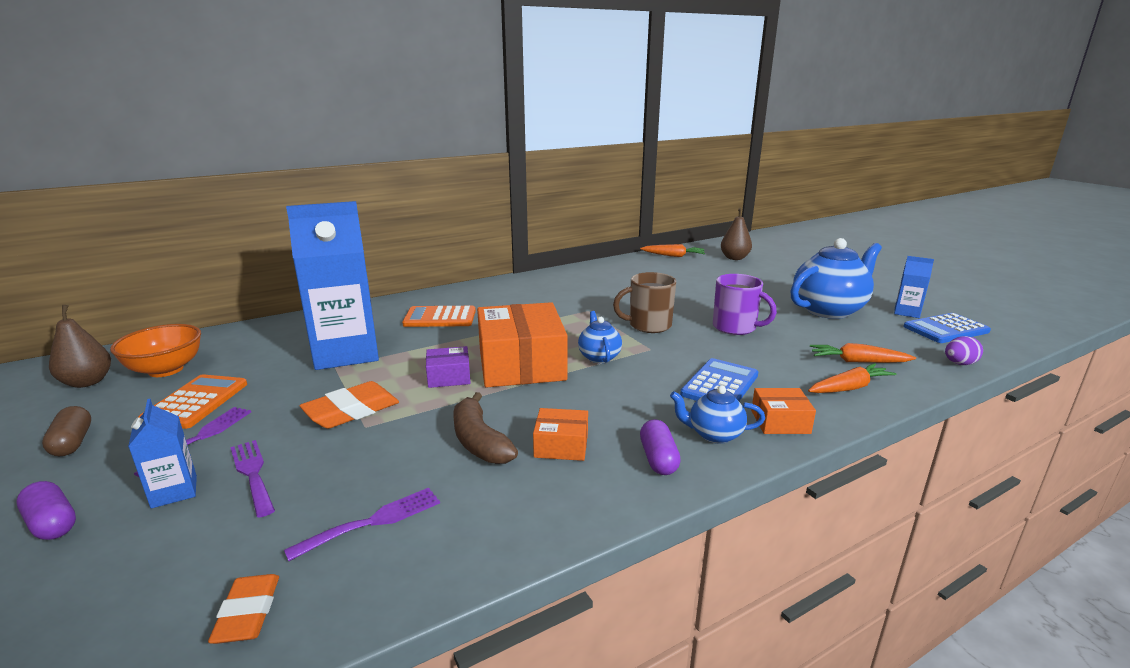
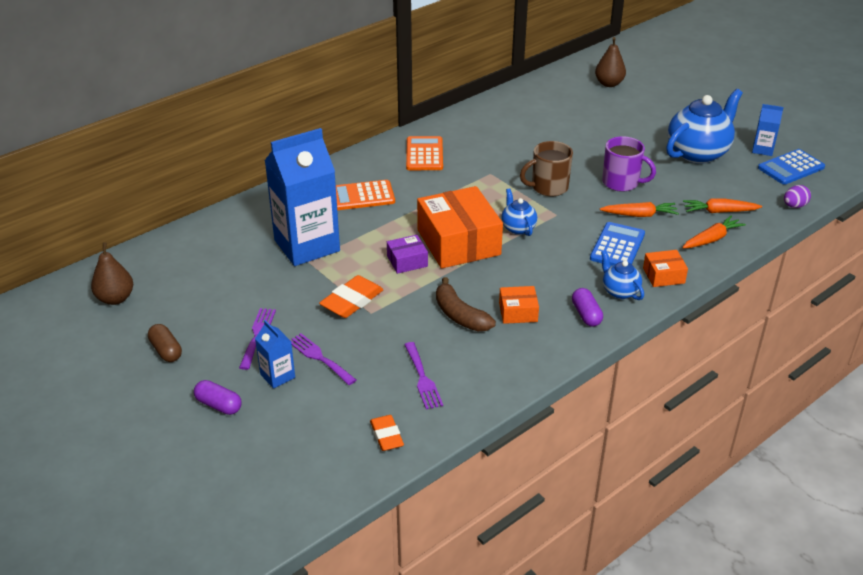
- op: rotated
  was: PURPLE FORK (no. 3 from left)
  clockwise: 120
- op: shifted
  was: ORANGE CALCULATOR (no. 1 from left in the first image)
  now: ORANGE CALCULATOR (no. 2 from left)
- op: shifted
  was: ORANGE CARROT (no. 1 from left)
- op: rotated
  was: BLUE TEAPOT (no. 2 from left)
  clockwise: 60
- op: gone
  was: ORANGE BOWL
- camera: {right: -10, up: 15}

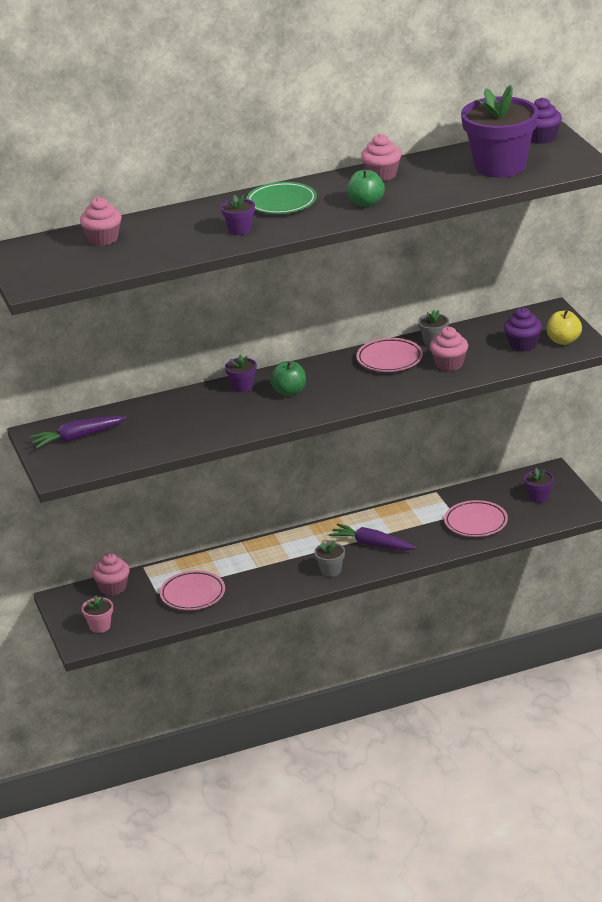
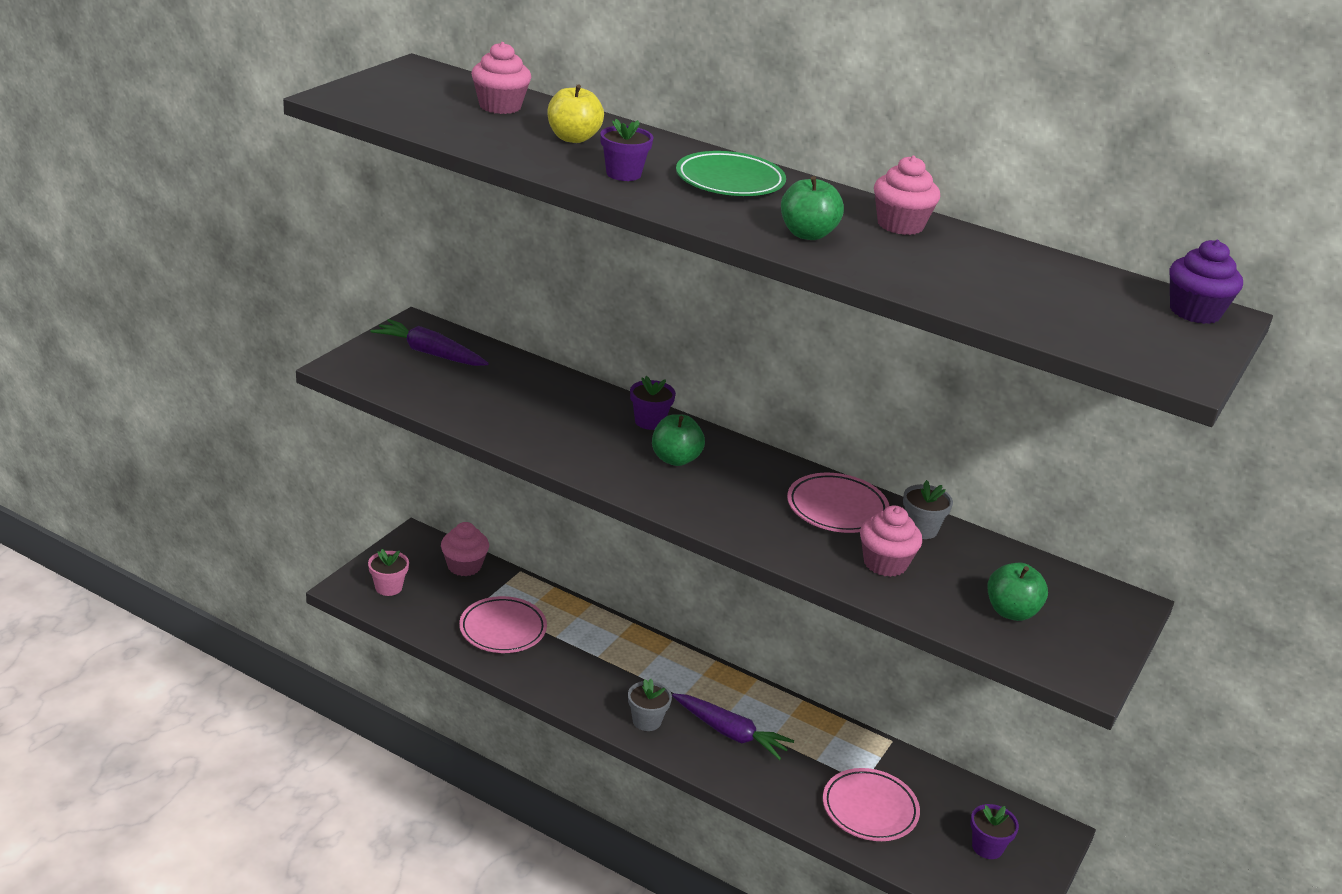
- op: shifted
  was: YELLOW APPLE
- op: rotated
  was: PURPLE CARROT (no. 2 from left)
  clockwise: 135
- op: swapped
  was: PURPLE CUPCAKE (no. 1 from left)
  now: GREEN APPLE (no. 3 from left)
- op: gone
  was: PURPLE FLOWER POT (no. 3 from left)
- camera: {right: 45, up: 0}

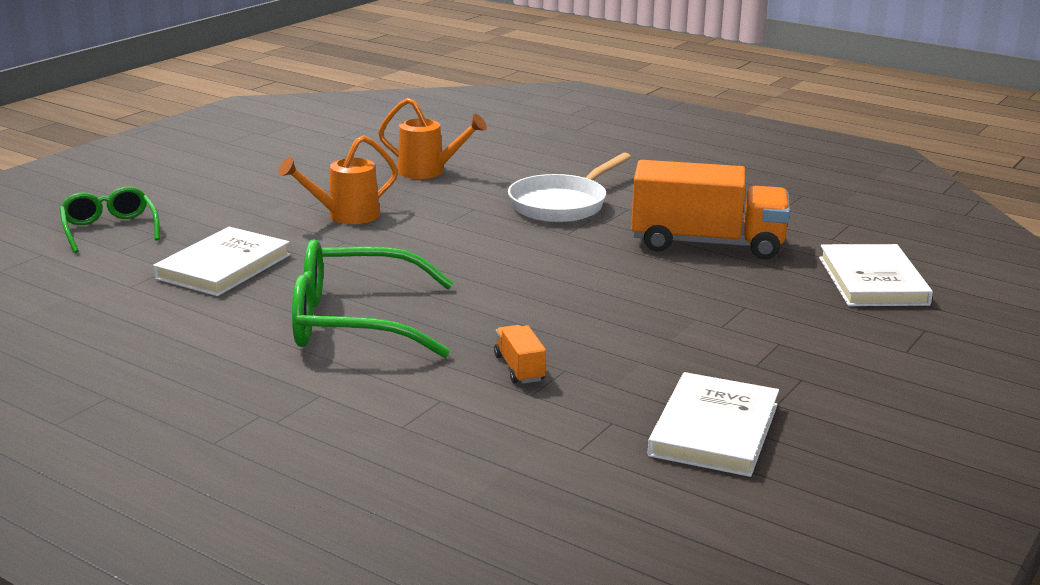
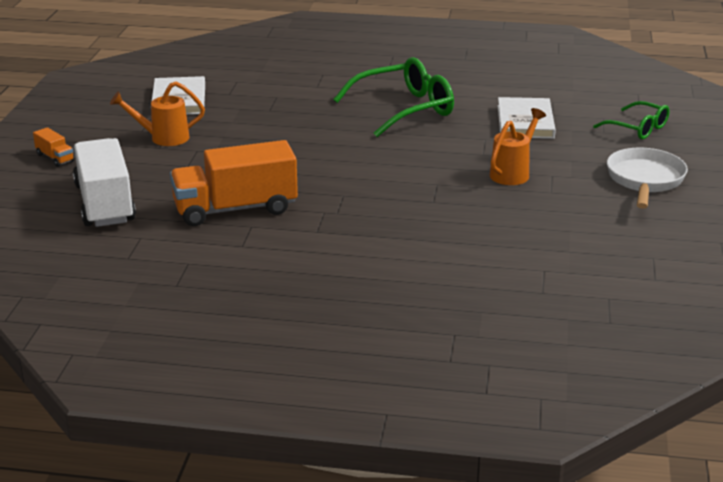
- op: shifted
  was: ORANGE TRUCK (no. 1 from left)
- op: swapped
  was: WHITE BOOK (no. 3 from left)
  now: WHITE TRUCK
- op: shifted
  was: ORANGE WATERING CAN (no. 2 from left in the first image)
  now: ORANGE WATERING CAN (no. 1 from left)
- op: shifted
  was: WHITE PAN
- camera: {right: 155, up: 5}

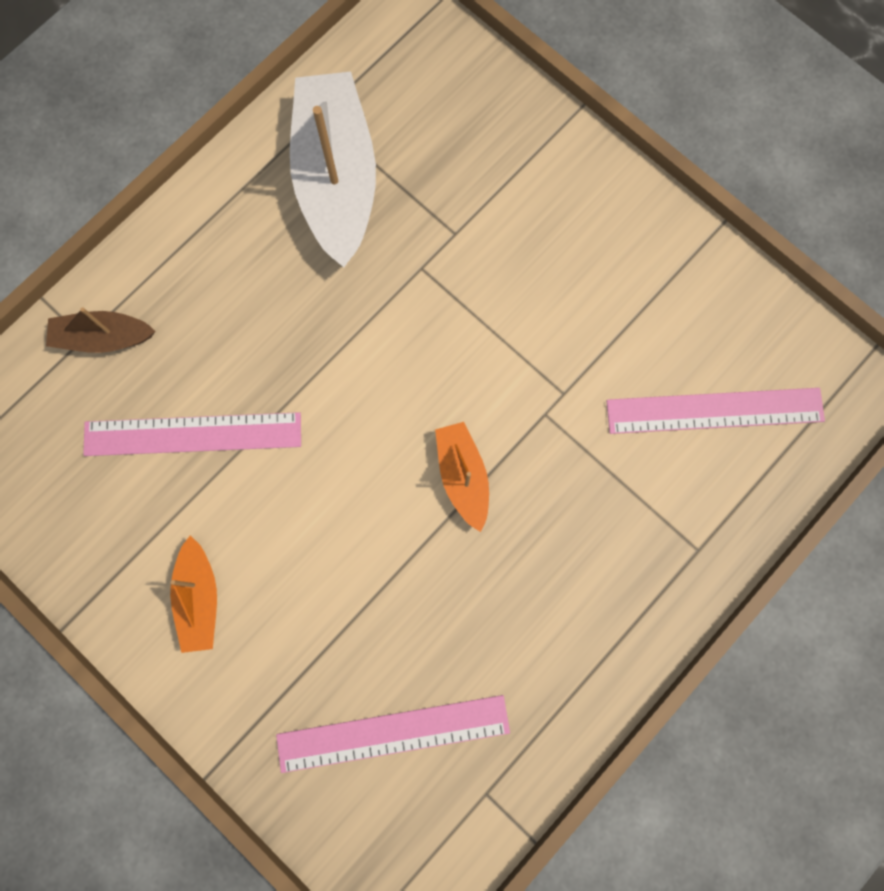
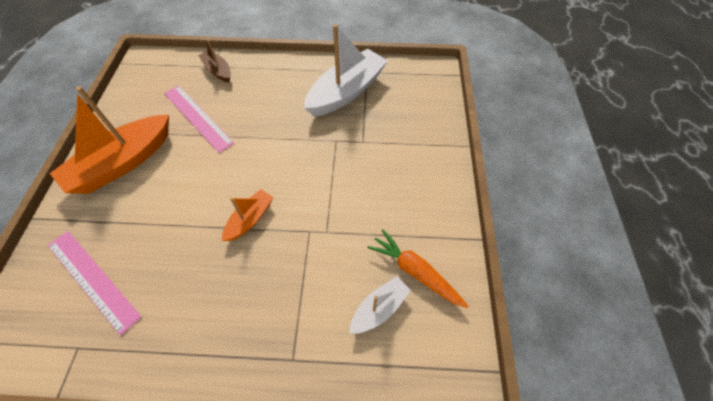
- op: scaled
  was: ORANGE BOAT (no. 1 from left)
  ratio: 1.98
- op: swapped
  was: PINK RULER (no. 3 from left)
  now: WHITE BOAT (no. 2 from left)
- op: new
  now: ORANGE CARROT
- camera: {right: 50, up: -20}

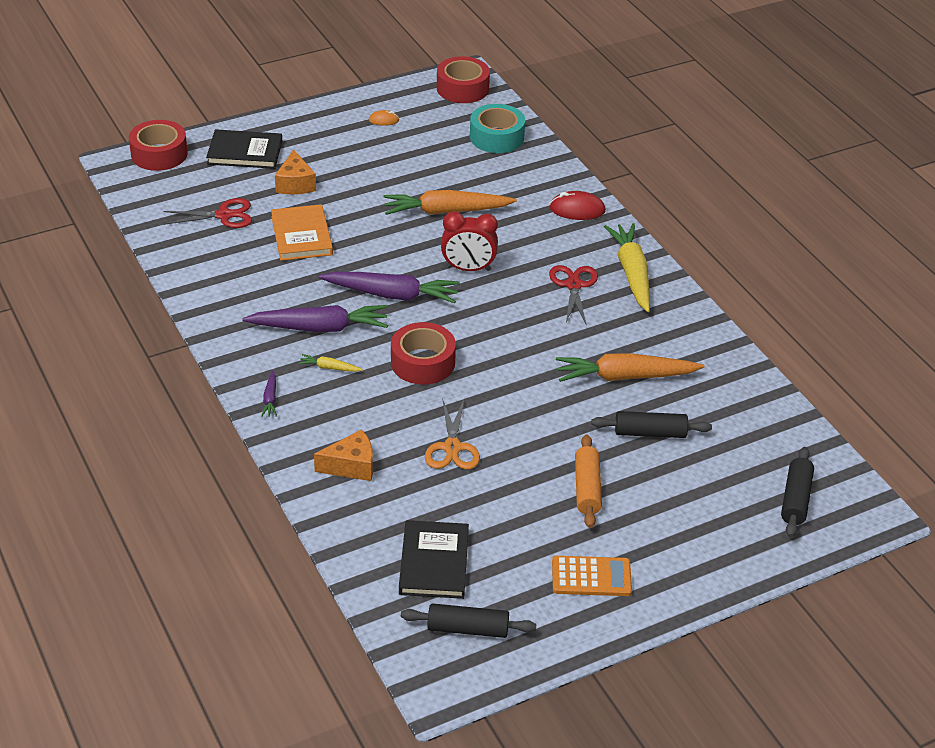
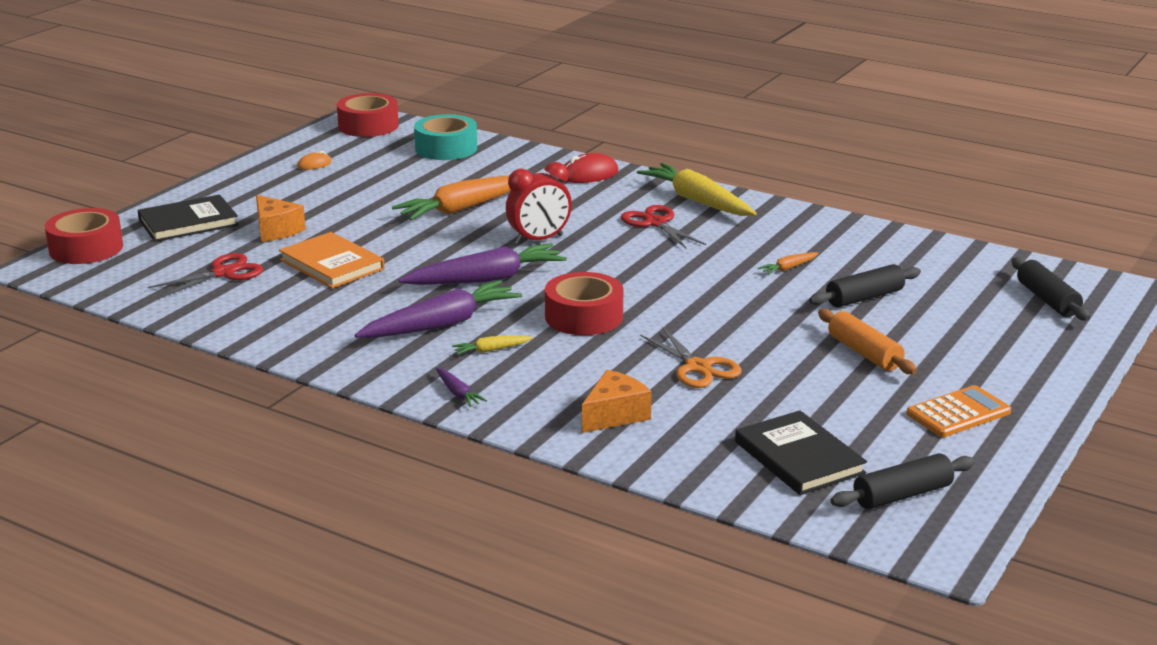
- op: scaled
  was: ORANGE CARROT (no. 2 from left)
  ratio: 0.44
- camera: {right: -30, up: -15}

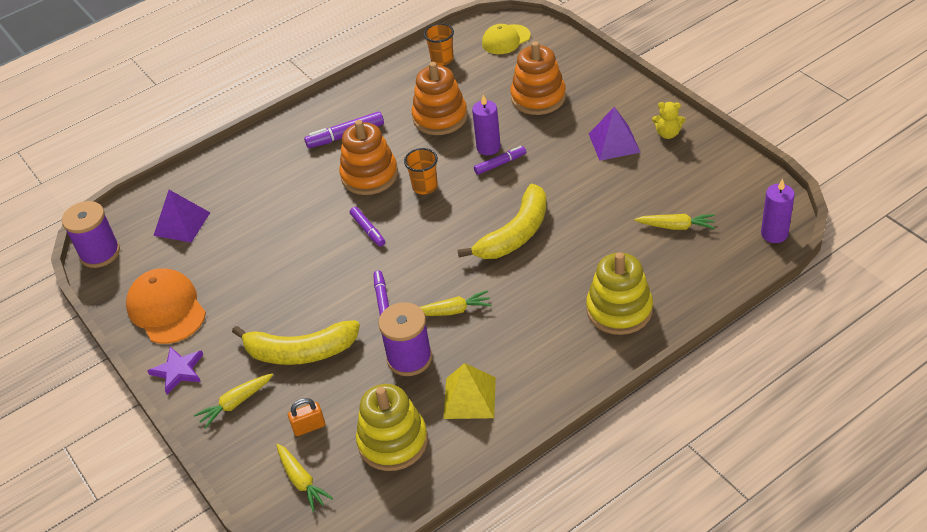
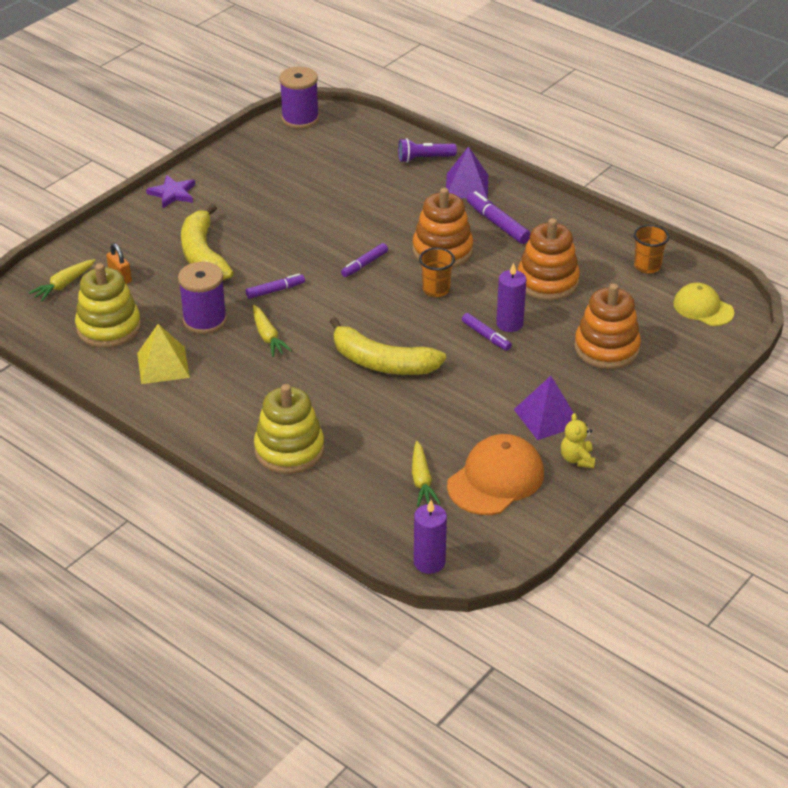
- op: new
  now: PURPLE FLASHLIGHT
- op: shifted
  was: PURPLE PYRAMID (no. 1 from left)
- op: shifted
  was: ORANGE CAP
- op: gone
  was: YELLOW CARROT (no. 1 from left)
- camera: {right: 70, up: -5}

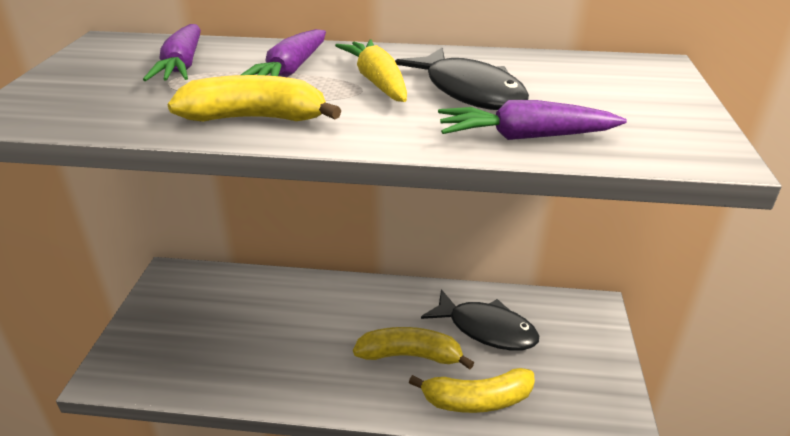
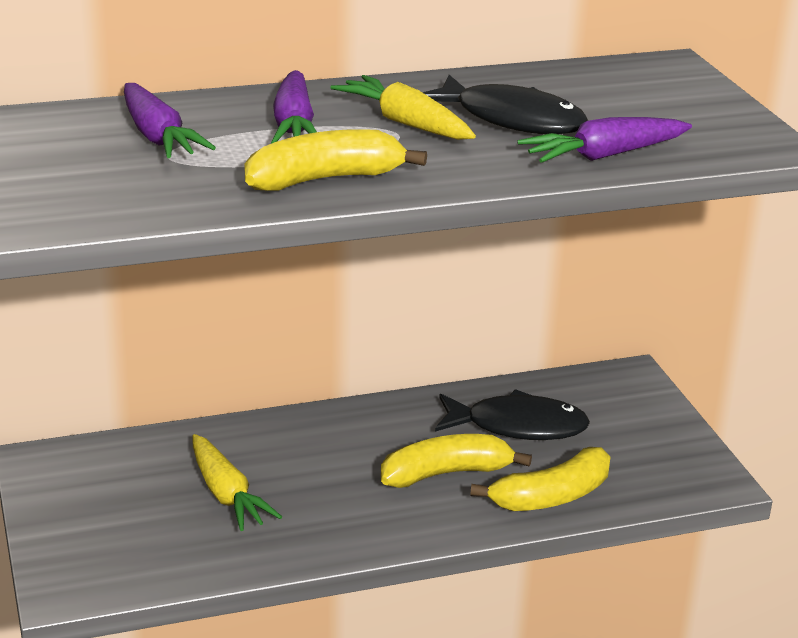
- op: new
  now: YELLOW CARROT (no. 1 from left)
- camera: {right: -25, up: -5}

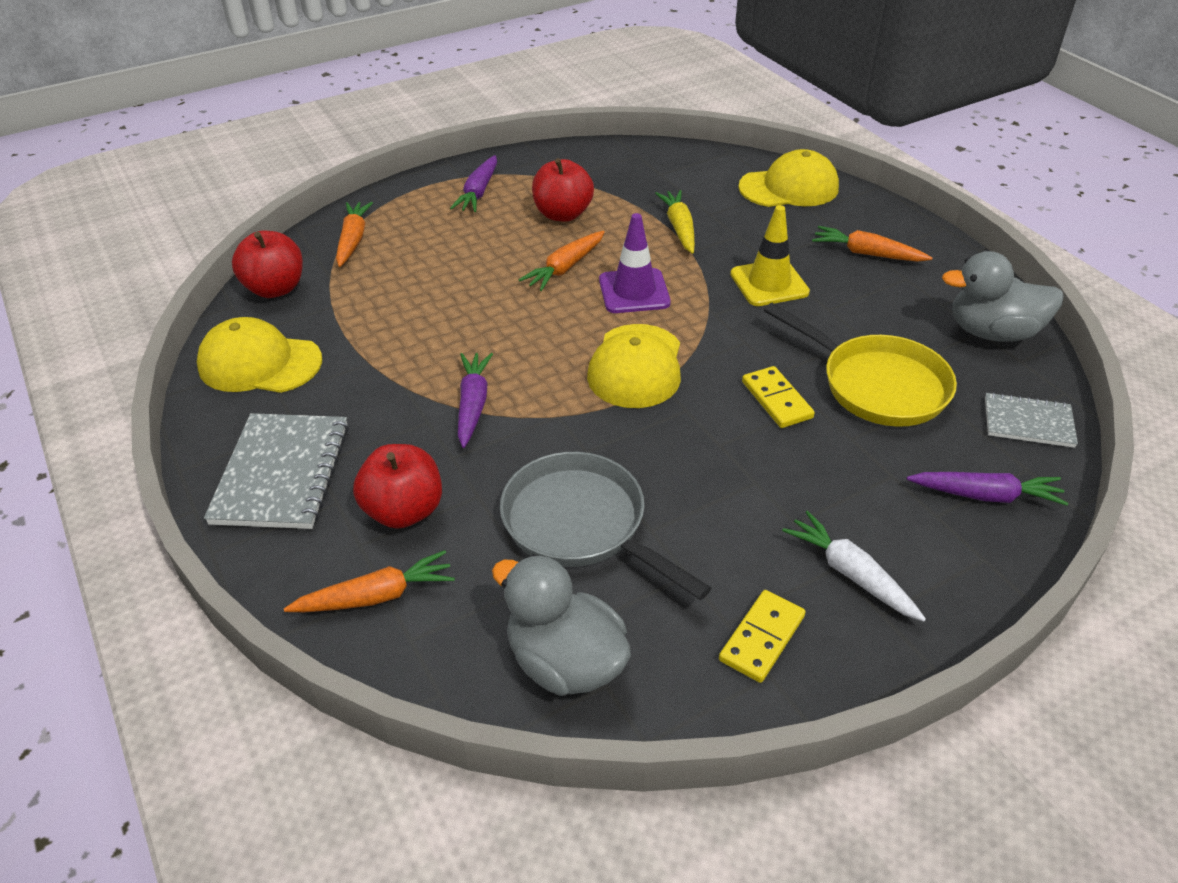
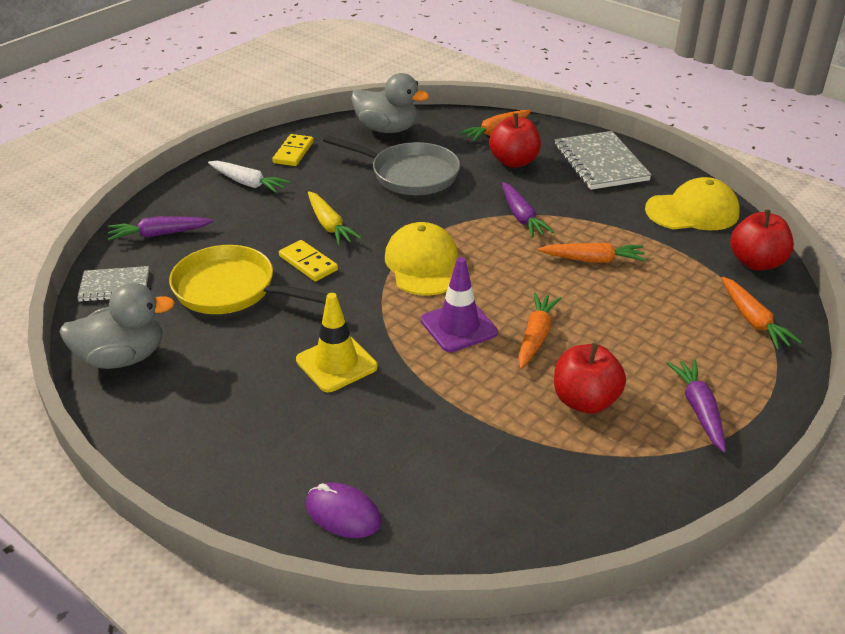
- op: swapped
  was: YELLOW CAP (no. 3 from left)
  now: PURPLE MOUSE
- op: shifted
  was: YELLOW CARROT
- op: shifted
  was: ORANGE CARROT (no. 4 from left in the first image)
  now: ORANGE CARROT (no. 3 from left)
- camera: {right: 160, up: -5}

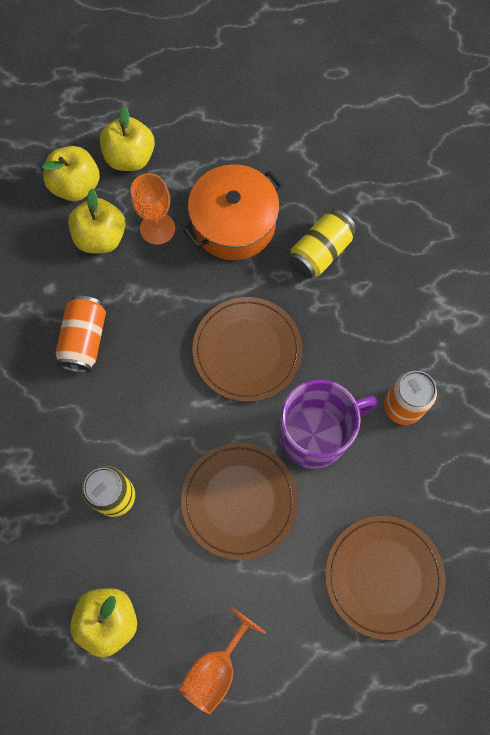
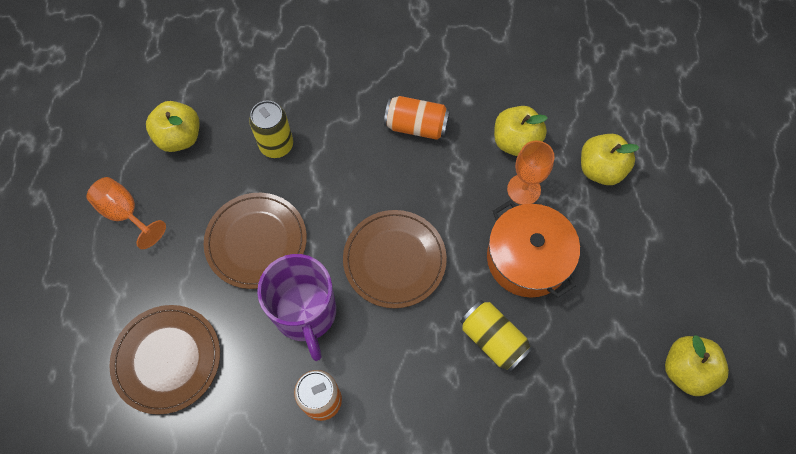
- op: shifted
  was: YELLOW APPLE (no. 1 from left in the first image)
  now: YELLOW APPLE (no. 4 from left)
- camera: {right: 95, up: -5}

